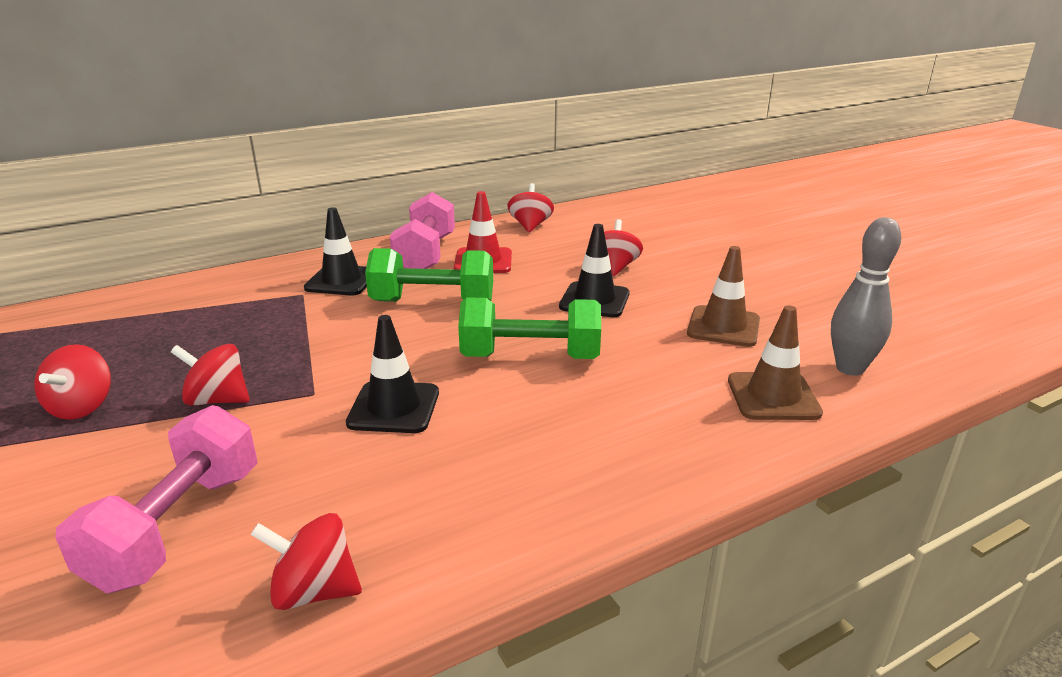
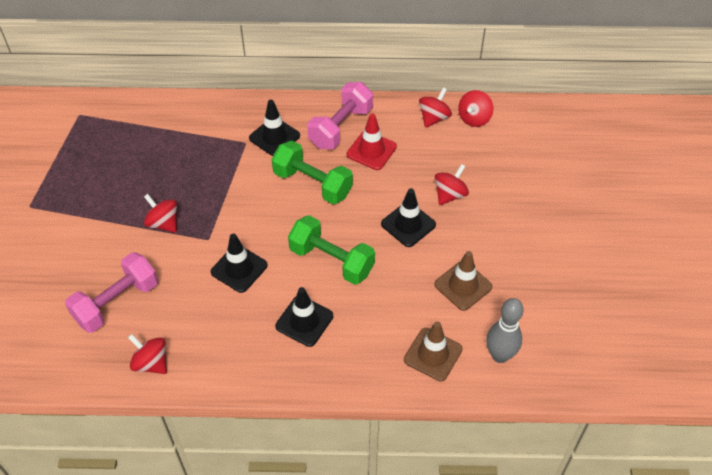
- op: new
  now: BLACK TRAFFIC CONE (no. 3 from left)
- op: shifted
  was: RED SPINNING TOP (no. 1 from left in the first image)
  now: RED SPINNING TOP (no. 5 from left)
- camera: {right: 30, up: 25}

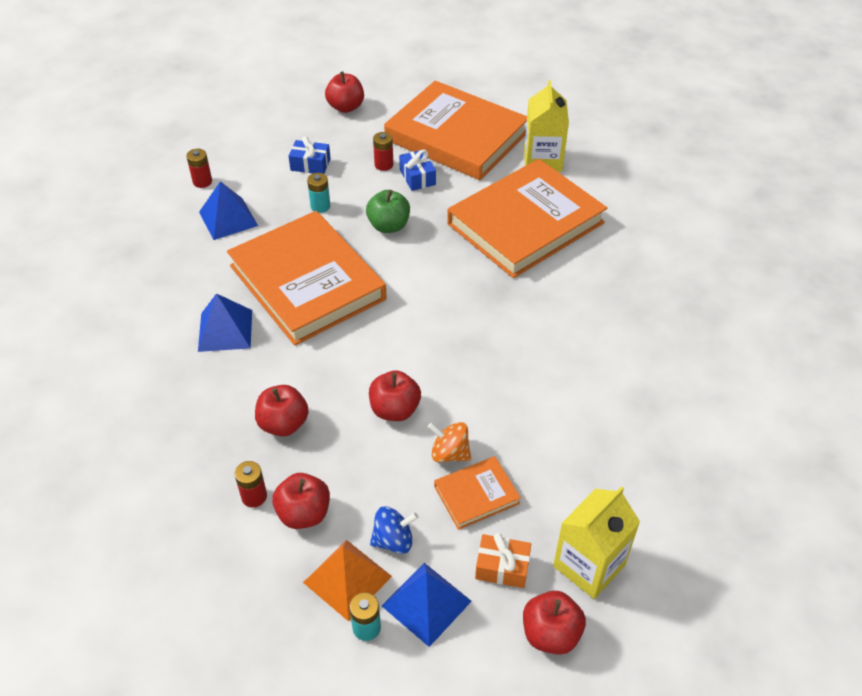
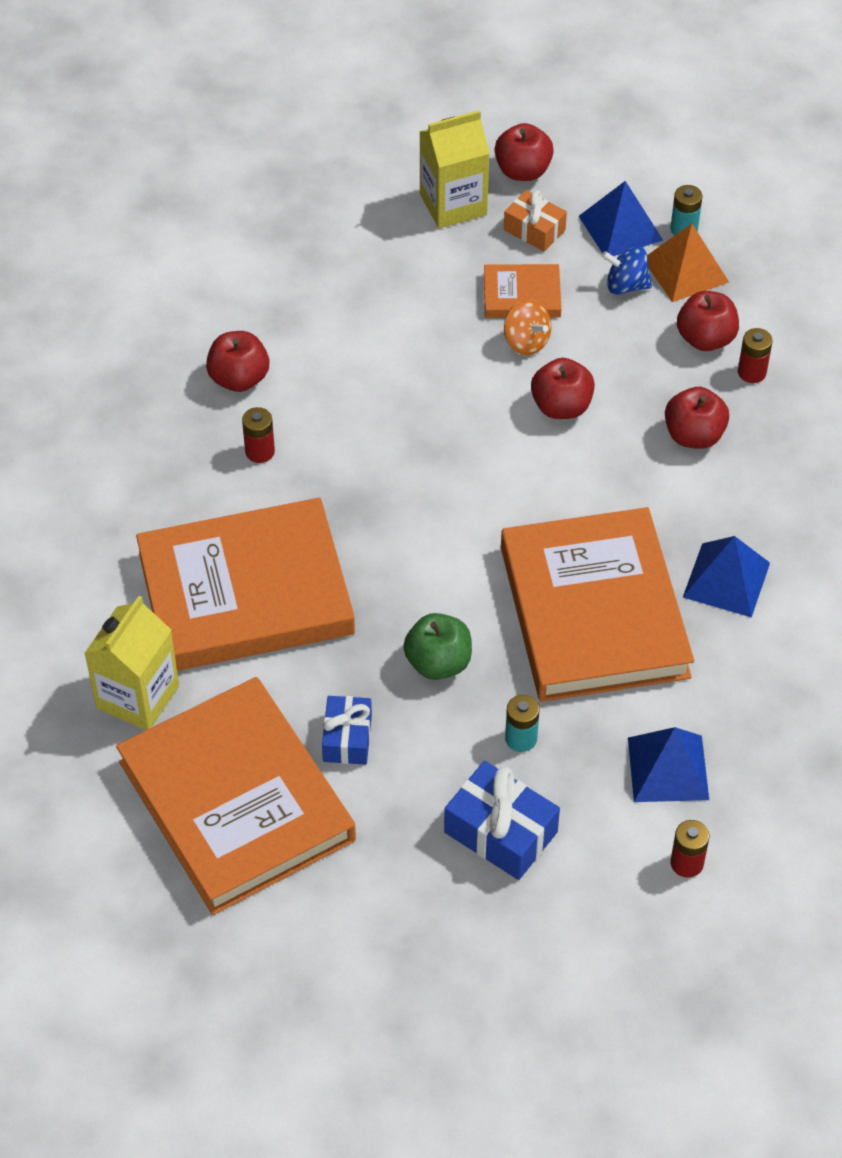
- op: shifted
  was: RED APPLE (no. 3 from left in the first image)
  now: RED APPLE (no. 1 from left)
- op: shifted
  was: RED BATTERY (no. 3 from left in the first image)
  now: RED BATTERY (no. 1 from left)
- op: scaled
  was: BLUE GIFT (no. 1 from left in the first image)
  ratio: 1.53
- camera: {right: -155, up: 5}

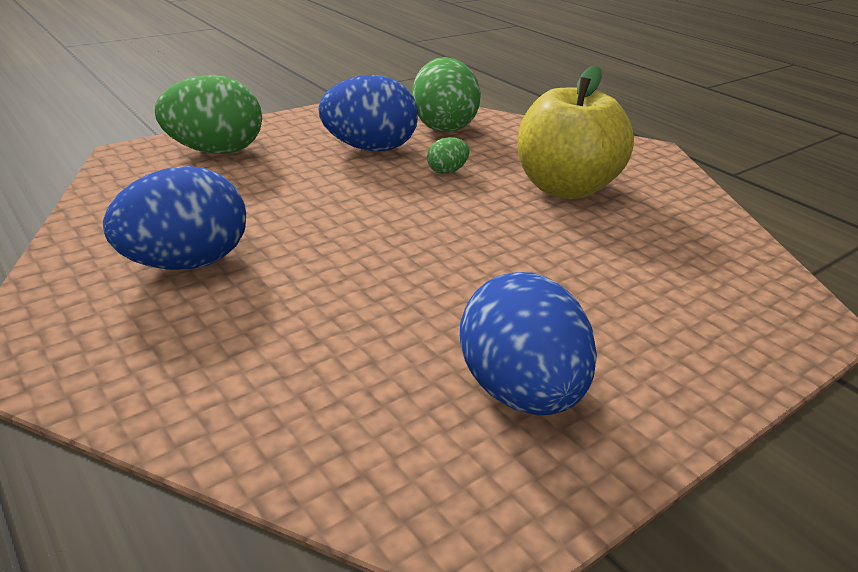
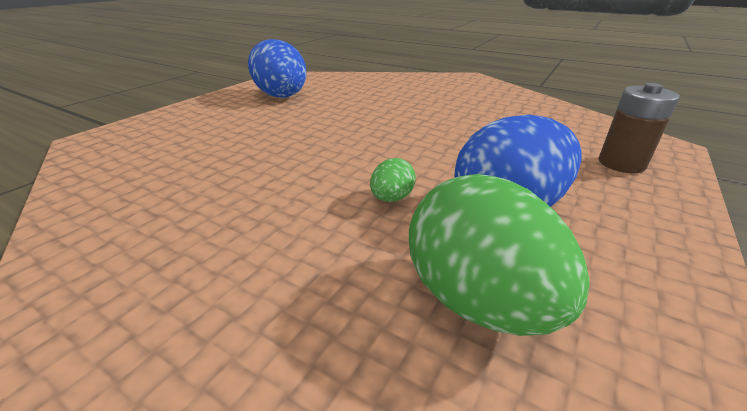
- op: swapped
  was: GREEN EGG (no. 1 from left)
  now: BROWN BATTERY
- op: gone
  was: BLUE EGG (no. 1 from left)
- op: gone
  was: YELLOW APPLE
- camera: {right: 160, up: 0}

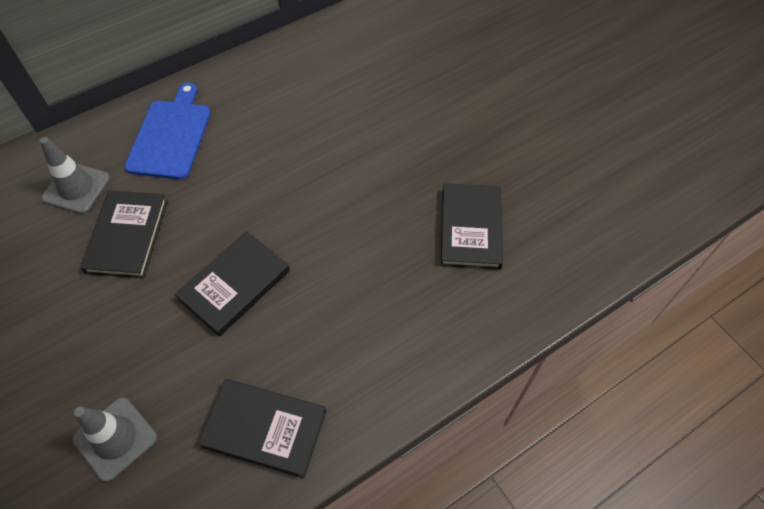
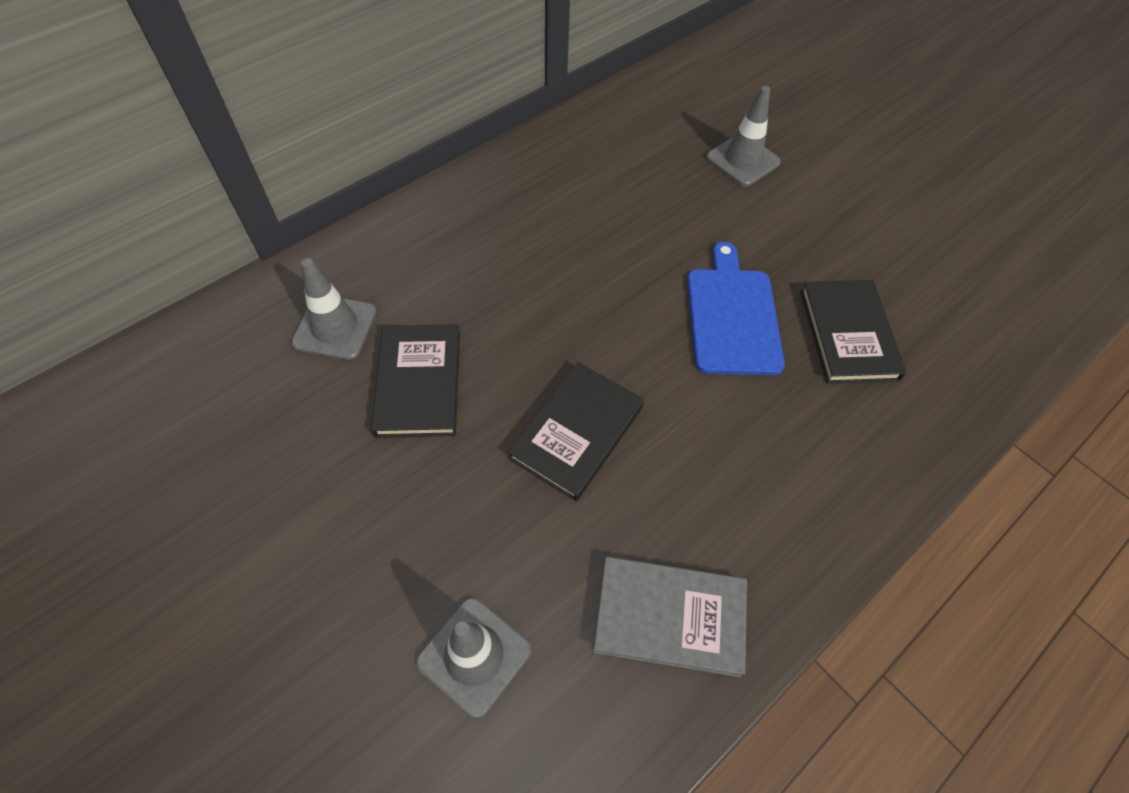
- op: repainted
  was: BLACK BOOK (no. 3 from left)
  now: GREY BOOK
- op: shifted
  was: BLUE CUTTING BOARD
- op: new
  now: GREY TRAFFIC CONE (no. 3 from left)
- camera: {right: -10, up: 0}

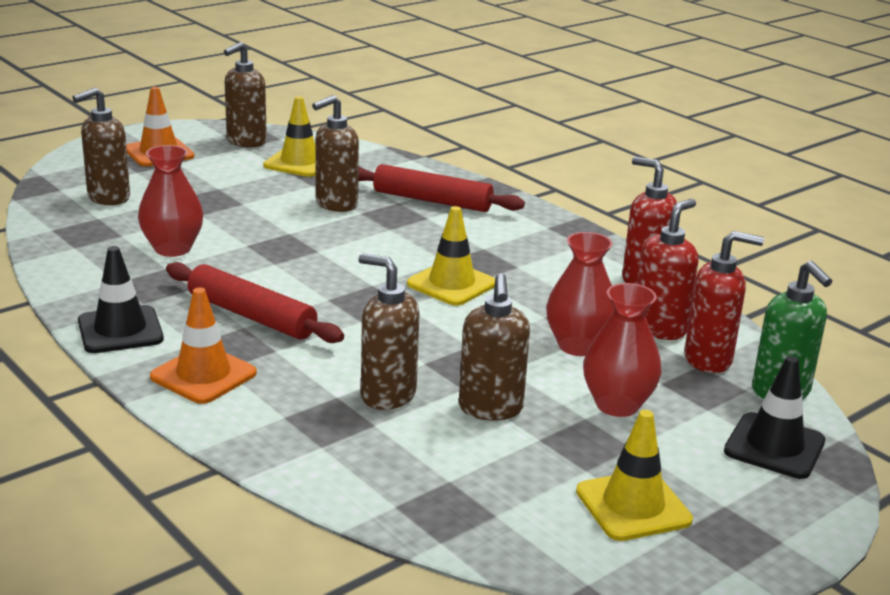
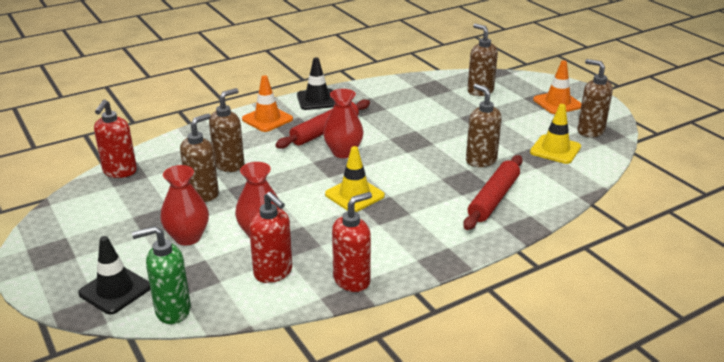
- op: shifted
  was: RED SOAP DISPENSER (no. 3 from left in the first image)
  now: RED SOAP DISPENSER (no. 1 from left)
- op: rotated
  was: BROWN SOAP DISPENSER (no. 5 from left in the first image)
  clockwise: 120
- op: shifted
  was: RED VASE (no. 1 from left in the first image)
  now: RED VASE (no. 3 from left)
- op: gone
  was: YELLOW TRAFFIC CONE (no. 3 from left)
- camera: {right: 100, up: 5}

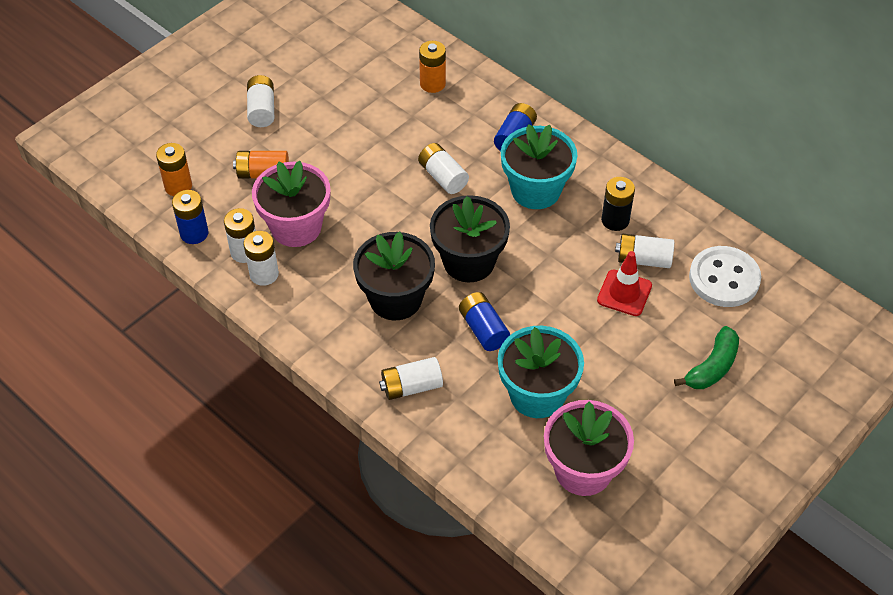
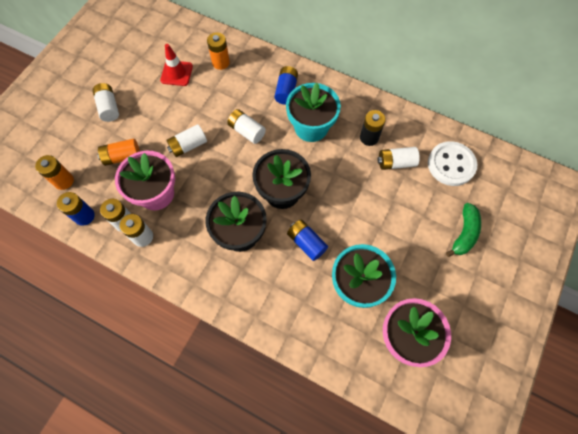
- op: shifted
  was: RED TRAFFIC CONE
- op: shifted
  was: WHITE BATTERY (no. 4 from left)
- camera: {right: -15, up: 15}

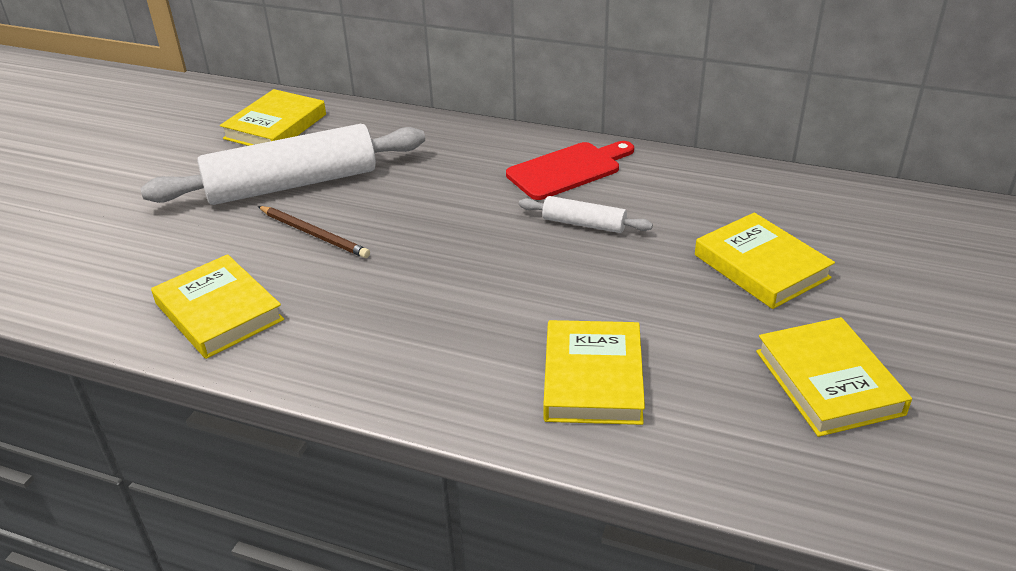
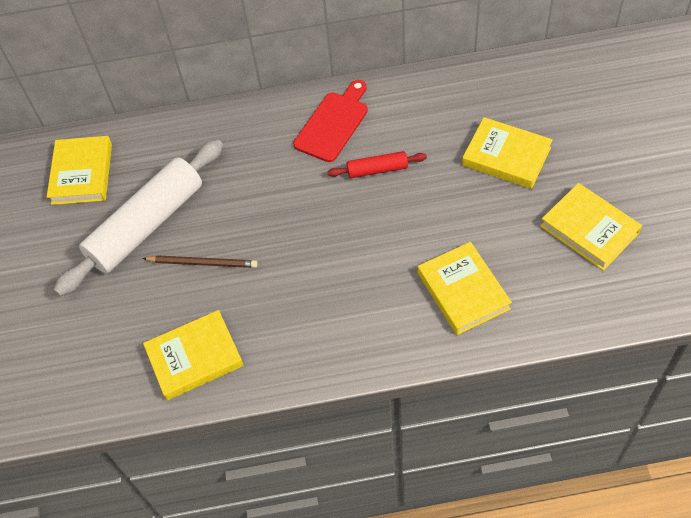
- op: rotated
  was: YELLOW BOOK (no. 1 from left in the first image)
  clockwise: -45
- op: repainted
  was: WHITE ROLLING PIN (no. 2 from left)
  now: RED ROLLING PIN
- camera: {right: -25, up: 20}

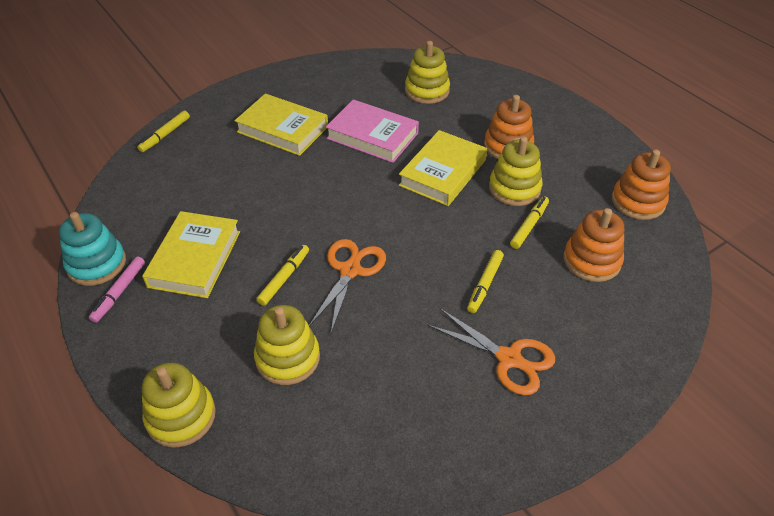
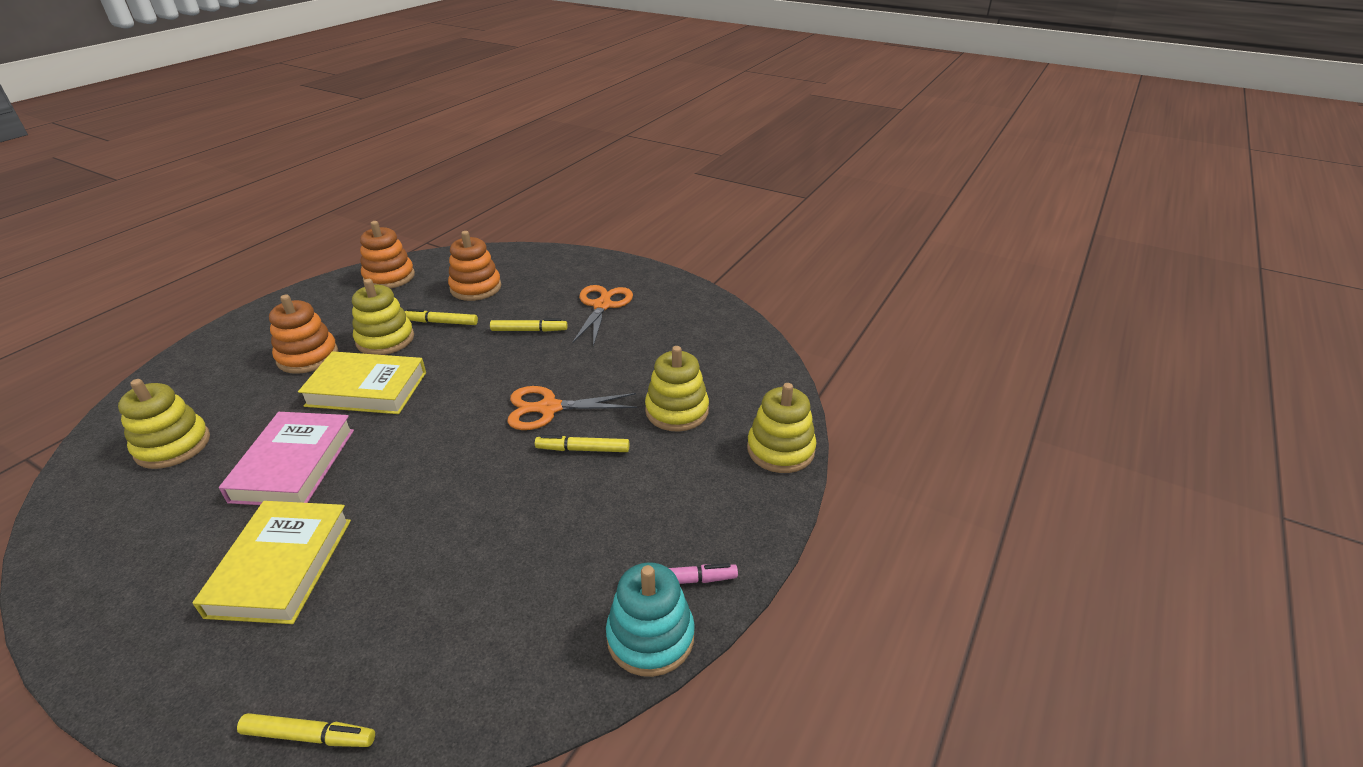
- op: gone
  was: YELLOW BOOK (no. 1 from left)
- camera: {right: -115, up: -10}

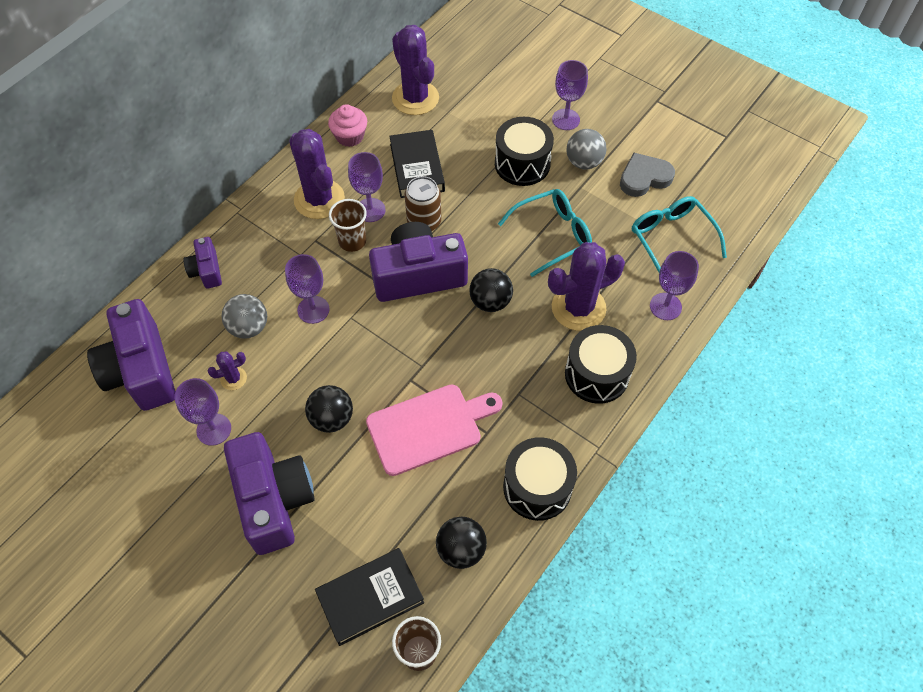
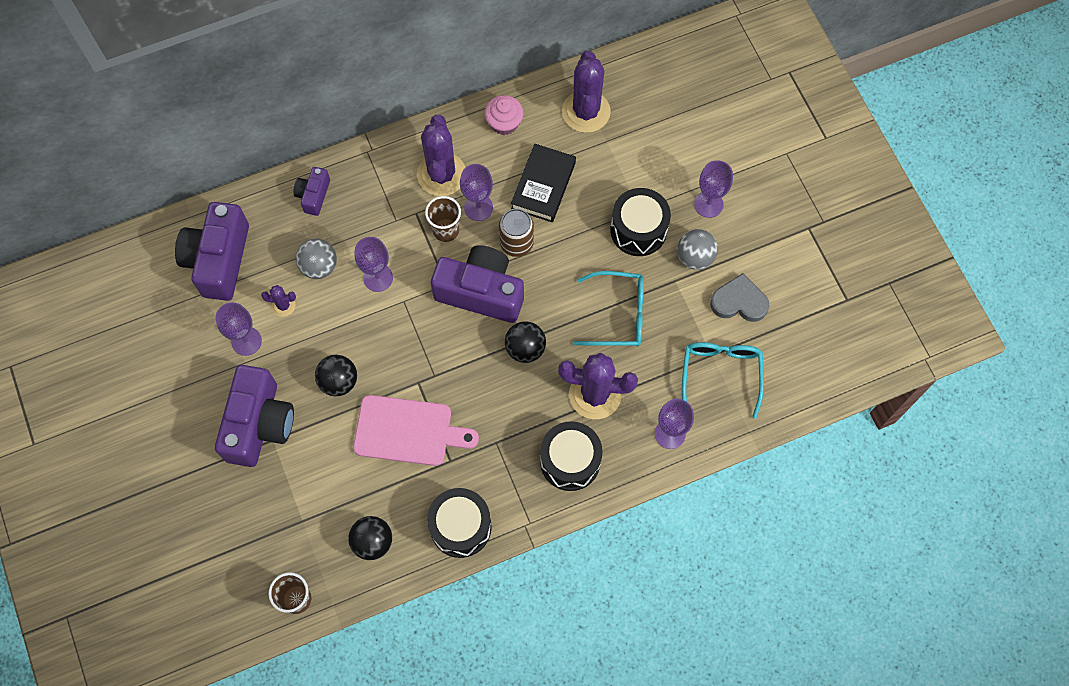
- op: gone
  was: BLACK BOOK (no. 1 from left)
- camera: {right: 30, up: 10}

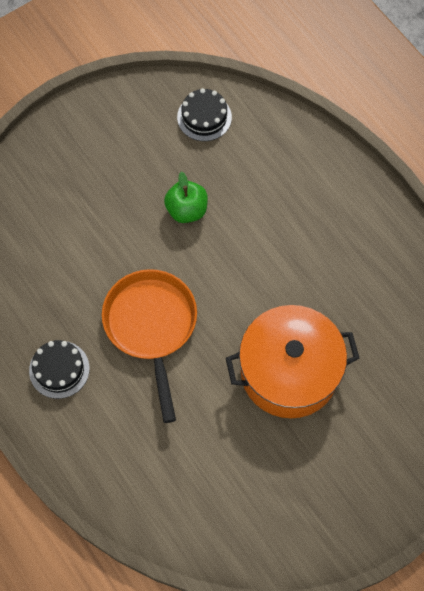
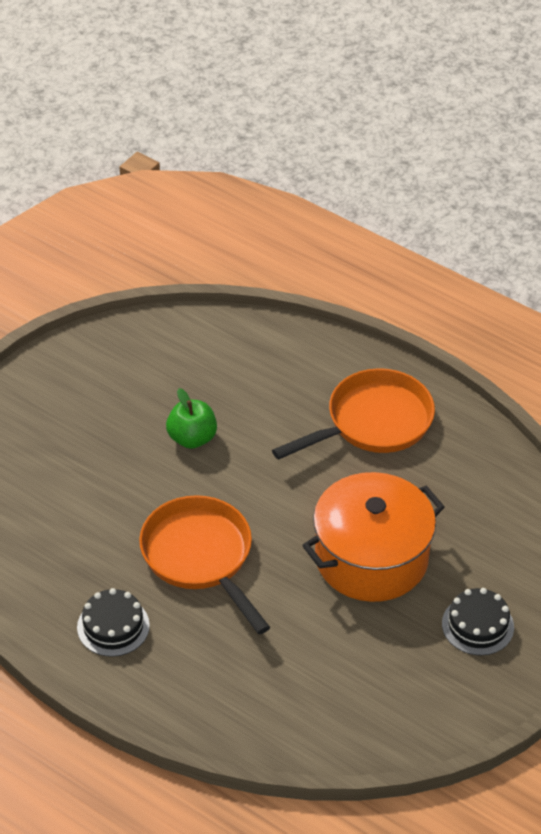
- op: new
  now: ORANGE PAN (no. 2 from left)
- op: shifted
  was: BLACK CAKE (no. 2 from left)
- camera: {right: -20, up: -20}

